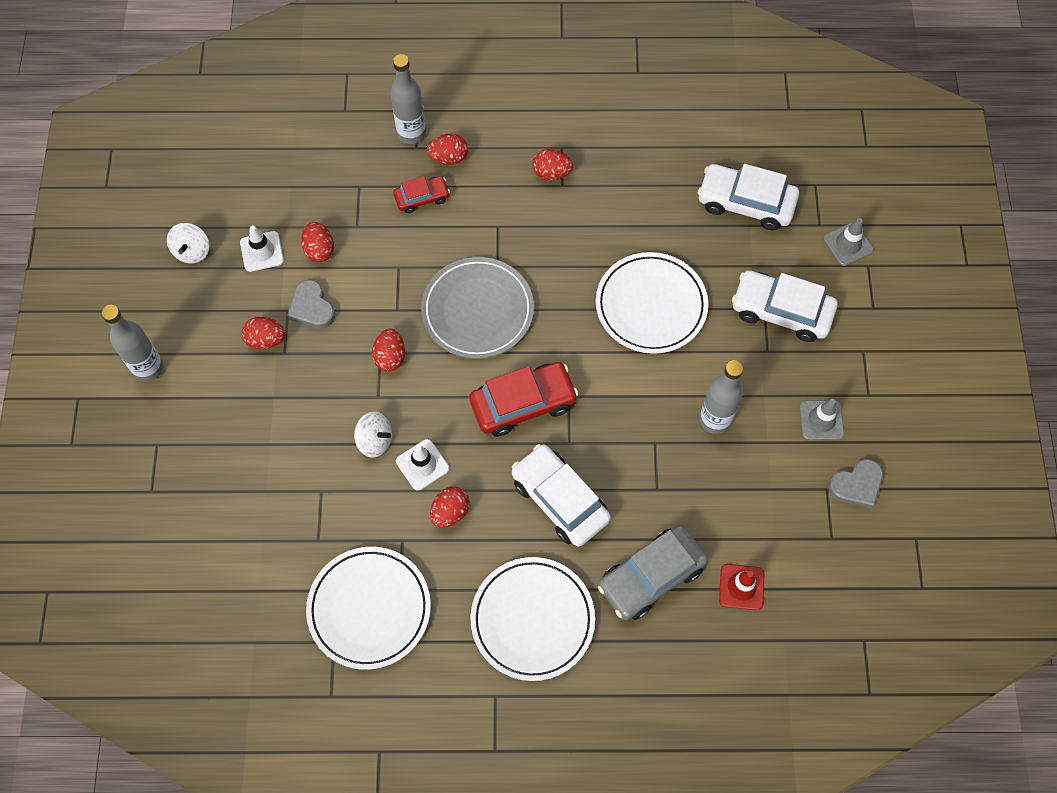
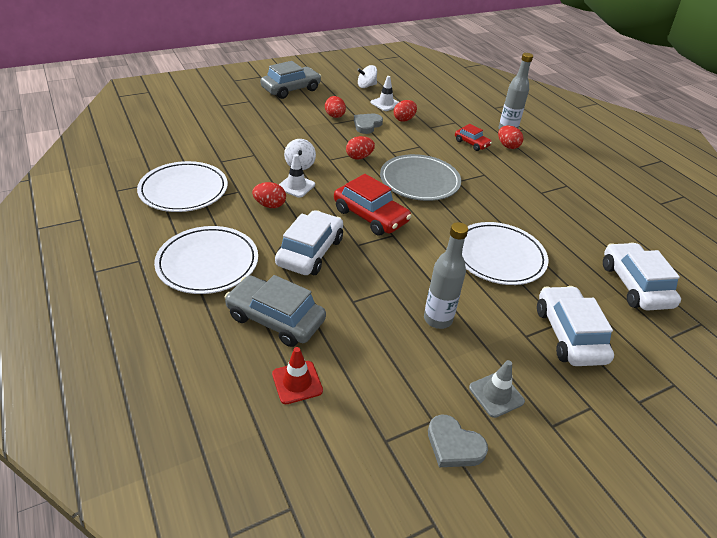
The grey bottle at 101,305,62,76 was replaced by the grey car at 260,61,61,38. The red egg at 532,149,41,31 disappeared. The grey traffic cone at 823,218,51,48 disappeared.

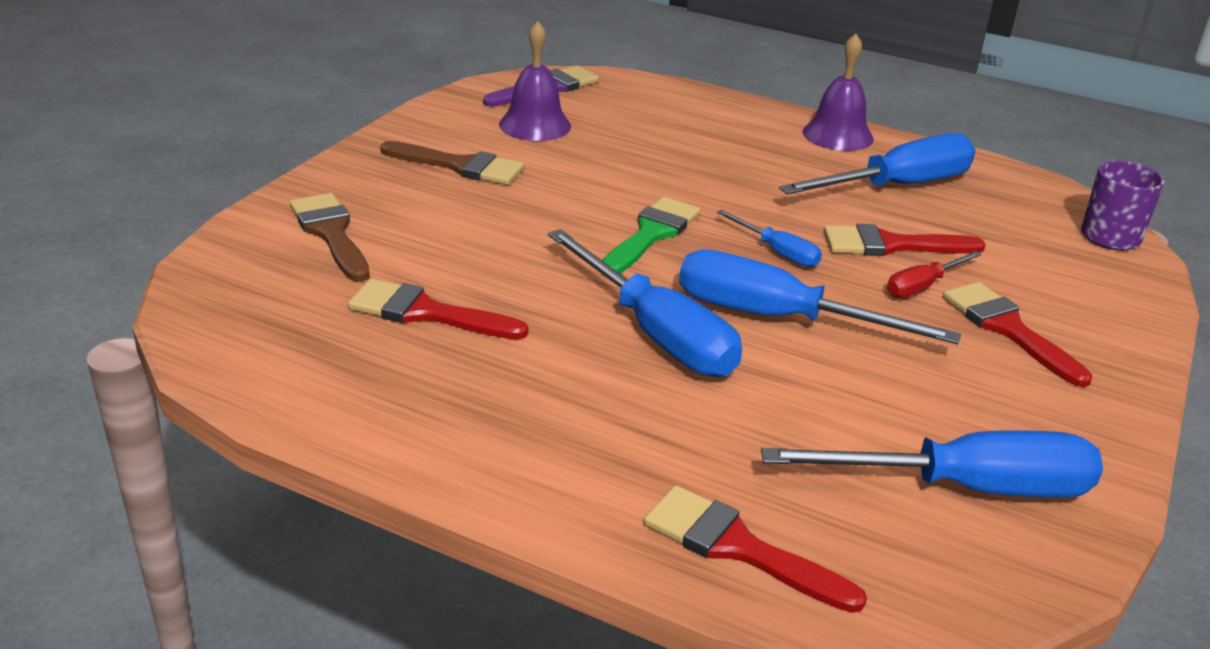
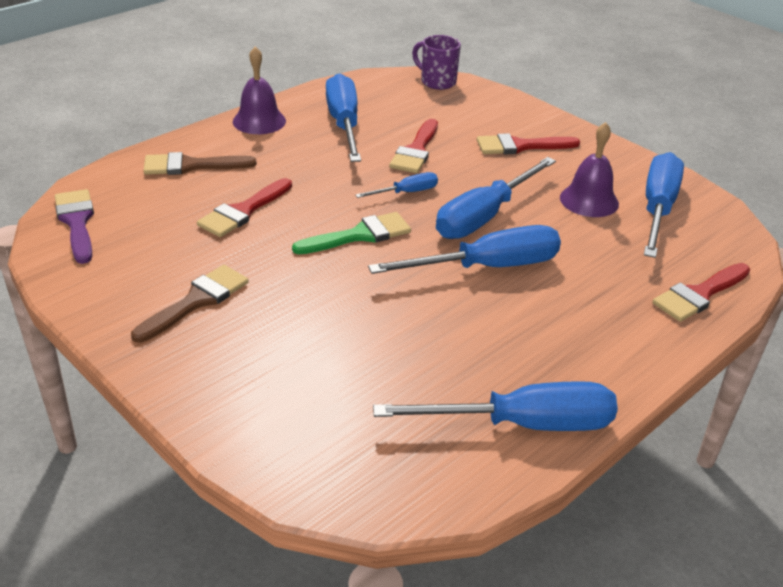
The brown brush moved from 290,193,80,89 to 143,152,114,23. The red brush moved from 348,279,181,61 to 197,178,95,59. The purple bell moved from 499,21,72,120 to 560,122,59,95. The green brush at 602,197,98,78 turned 105 degrees clockwise. The red screwdriver at 887,251,94,47 disappeared. The blue screwdriver at 373,381,245,50 appeared.

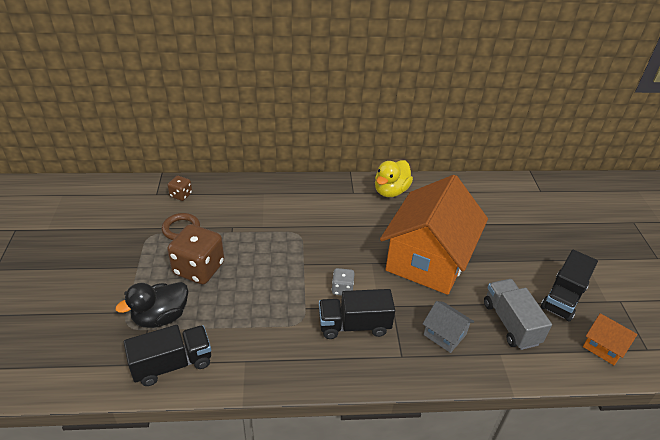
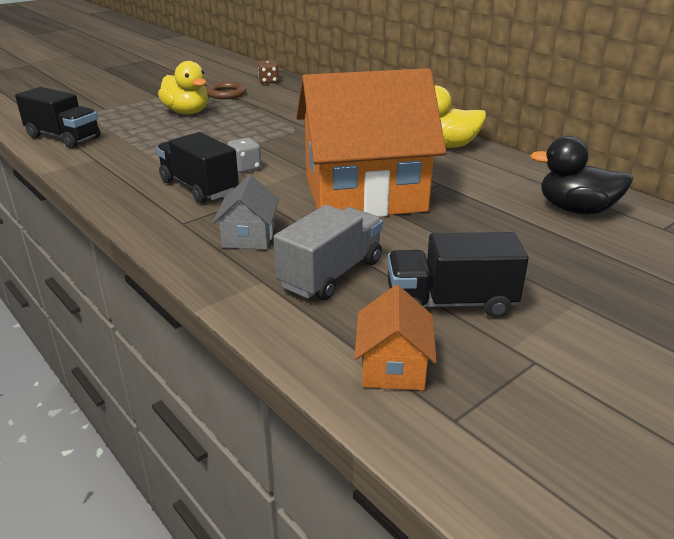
The black duck moved from 116,282,72,46 to 530,136,103,78. The brown dice at 167,224,57,60 was replaced by the yellow duck at 158,61,50,53.

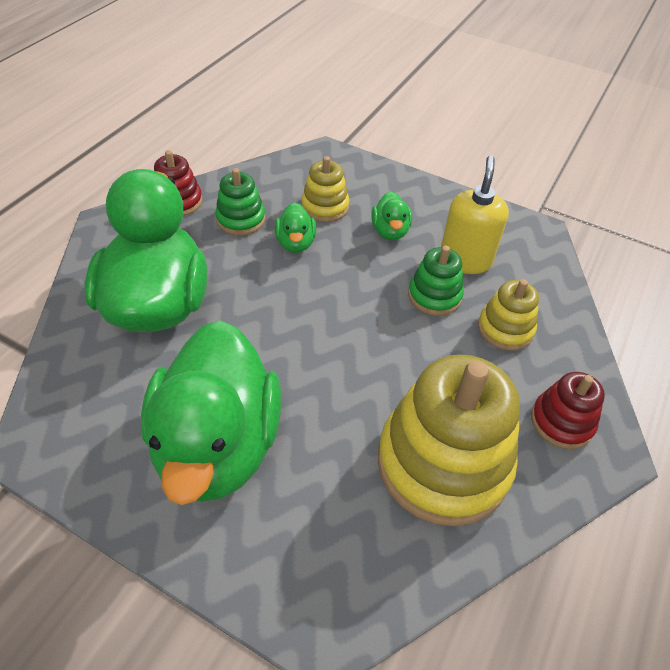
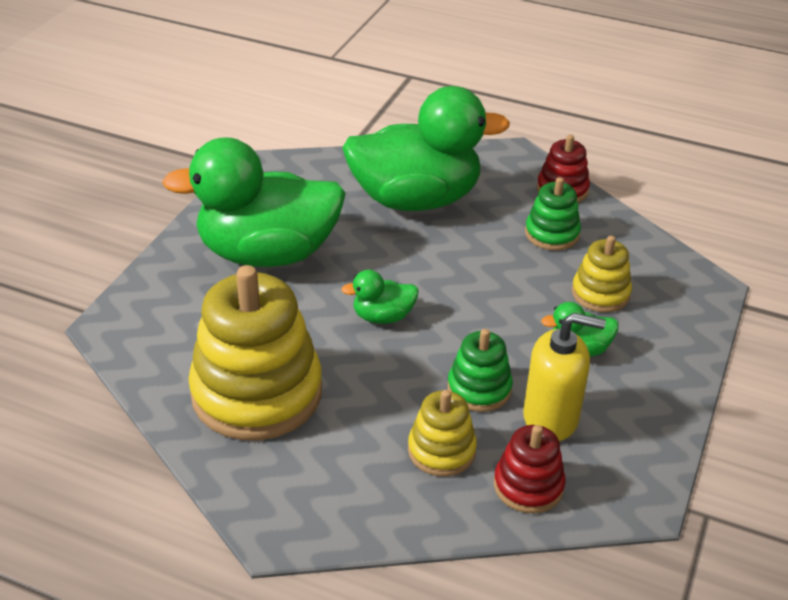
The green duck moved from 274,202,42,51 to 341,270,78,54. The red stacking toy moved from 531,372,74,77 to 494,425,72,88.

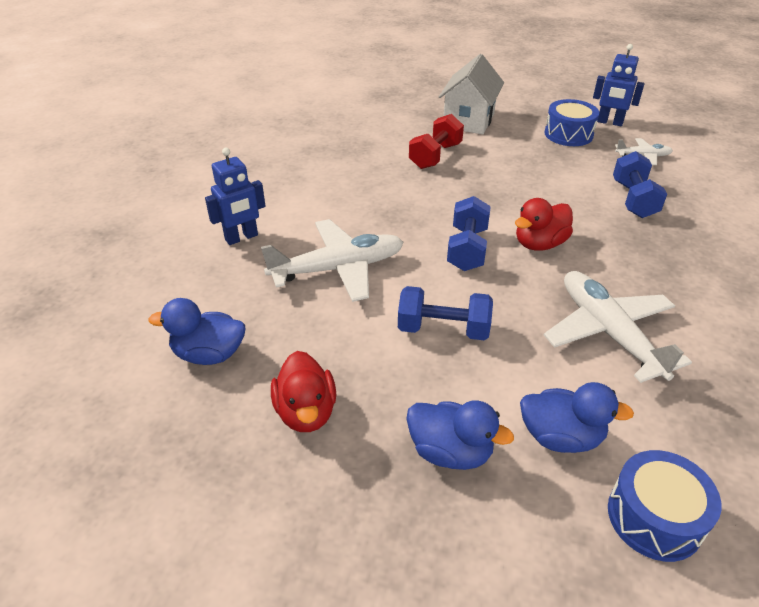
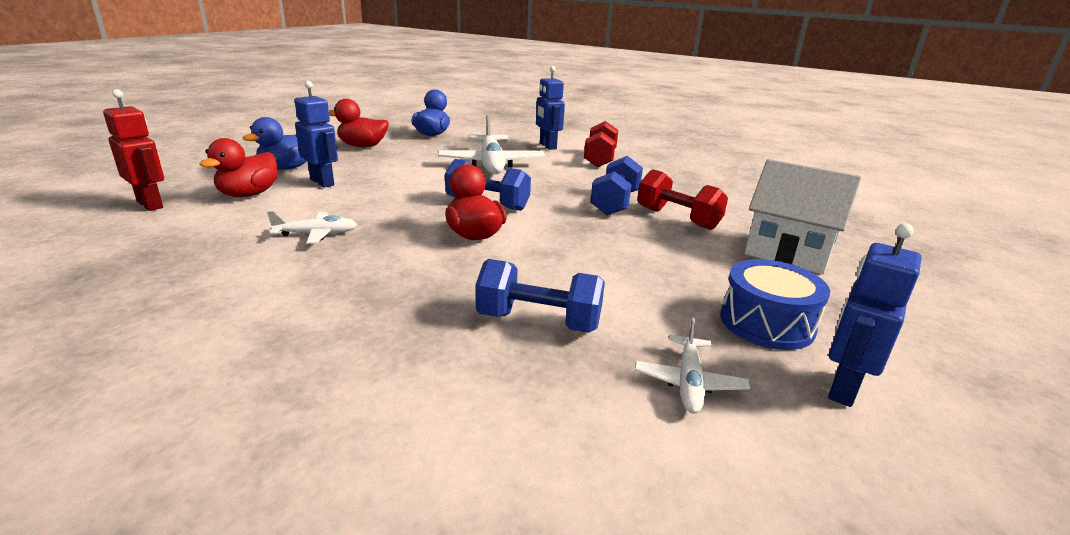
The blue dumbbell moved from 398,286,95,54 to 591,156,52,59. The blue duck at 520,382,114,71 became the red duck at 199,138,79,59. The white plane at 544,271,148,112 changed to 0.50 times the size. The blue drum at 608,450,114,112 was replaced by the red robot at 103,89,61,122. The blue robot at 295,81,43,107 appeared. The red dumbbell at 584,121,34,46 appeared.

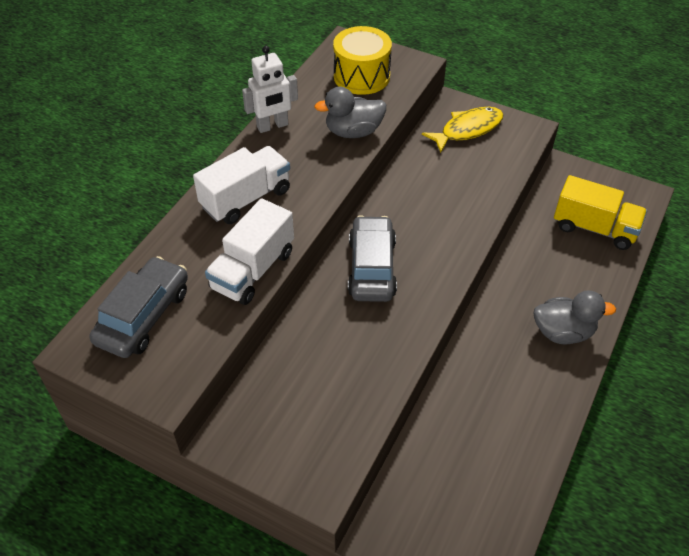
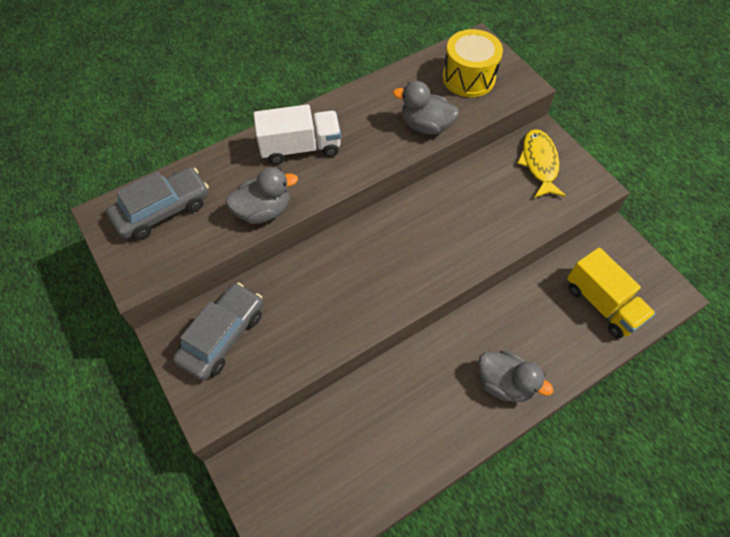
The white truck at 205,198,89,107 was replaced by the grey duck at 225,167,73,57. The white robot at 242,46,56,87 disappeared. The grey car moved from 348,215,49,87 to 173,282,90,99. The yellow fish at 422,107,82,46 turned 90 degrees counterclockwise.

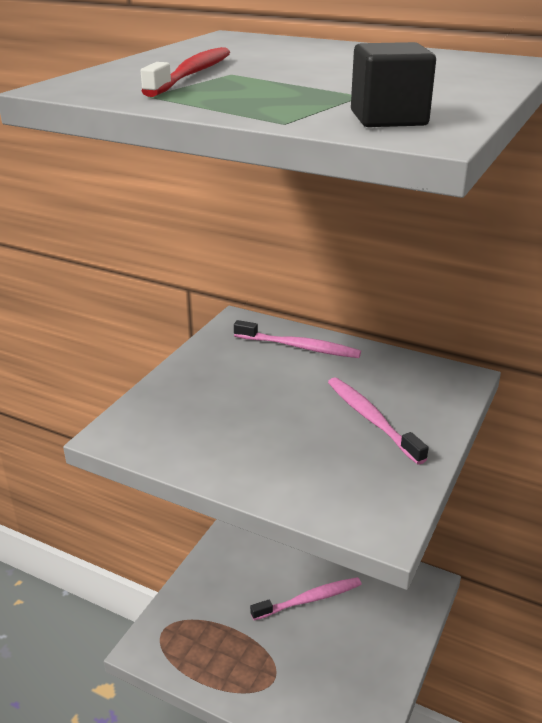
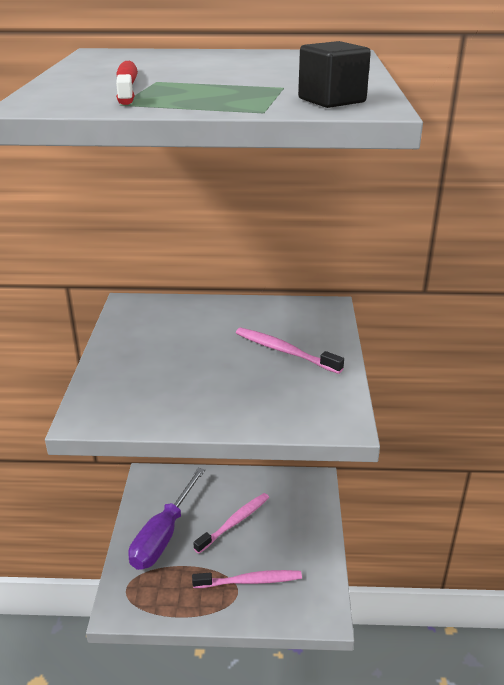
The pink toothbrush moved from 234,320,127,38 to 192,570,110,18. The purple screwdriver at 128,468,77,102 appeared.

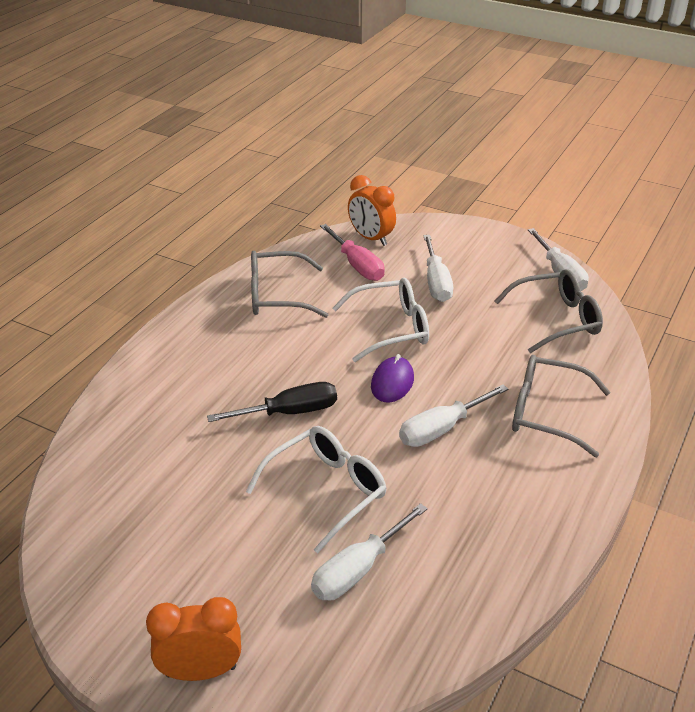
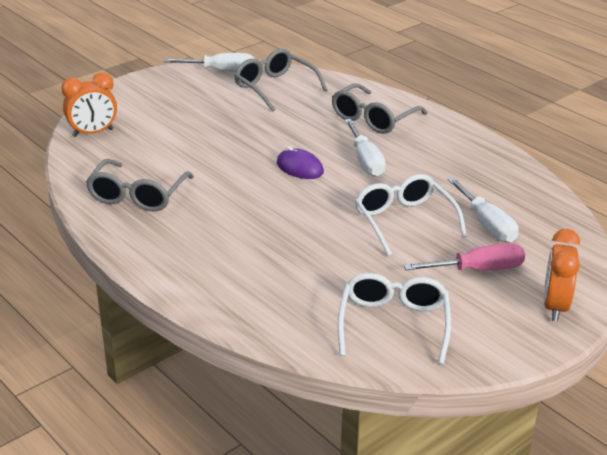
The black screwdriver at 207,382,130,40 disappeared. The pink screwdriver moved from 320,224,65,57 to 404,243,121,28. The white glasses moved from 332,278,97,84 to 338,273,113,92. The white screwdriver at 423,235,30,67 disappeared. The grey glasses at 495,269,108,84 turned 45 degrees counterclockwise.

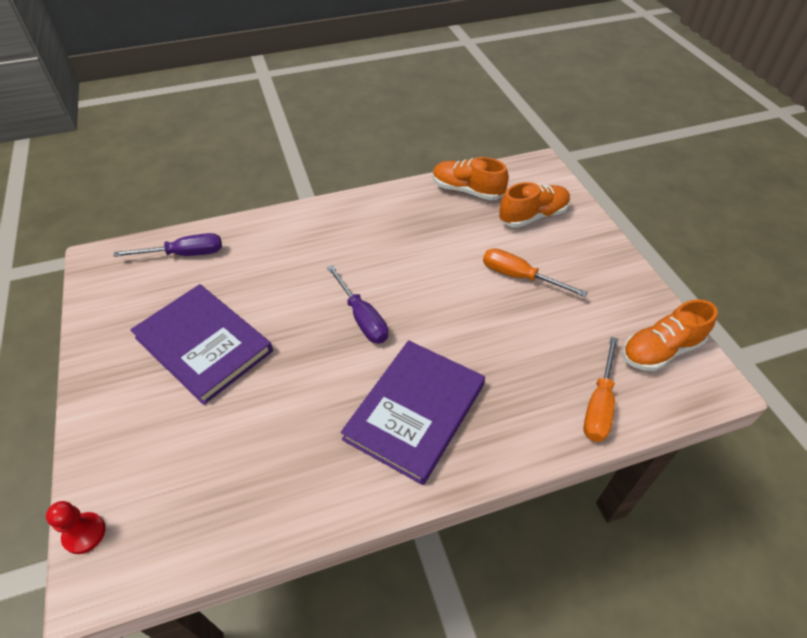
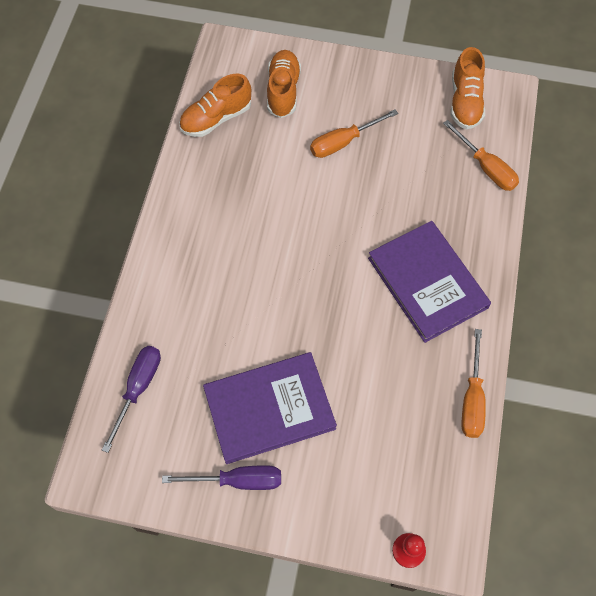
The purple screwdriver moved from 327,265,61,78 to 162,465,119,25. The orange screwdriver at 462,329,24,109 appeared.

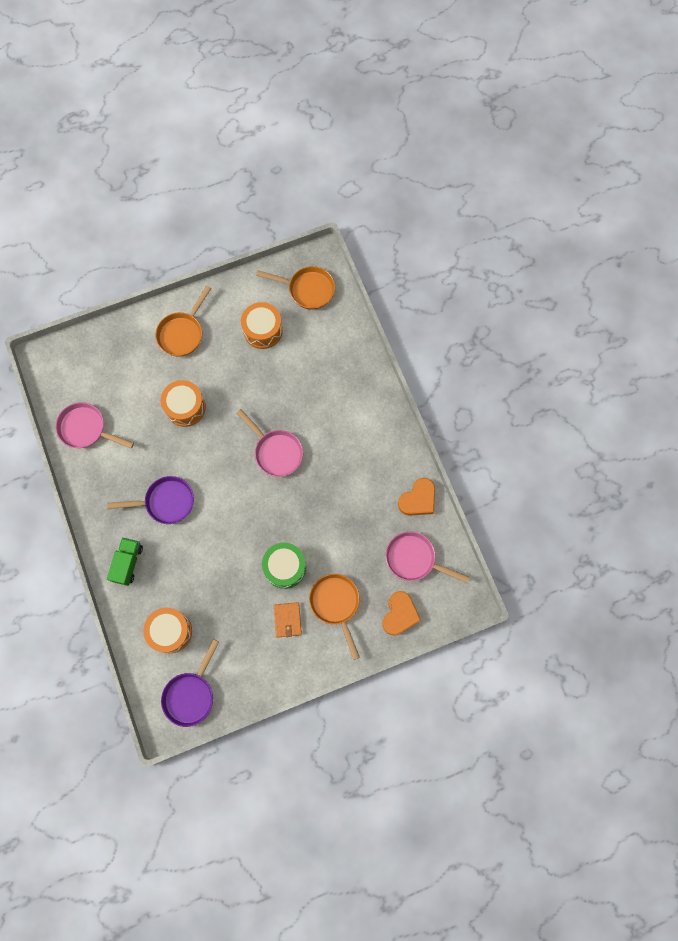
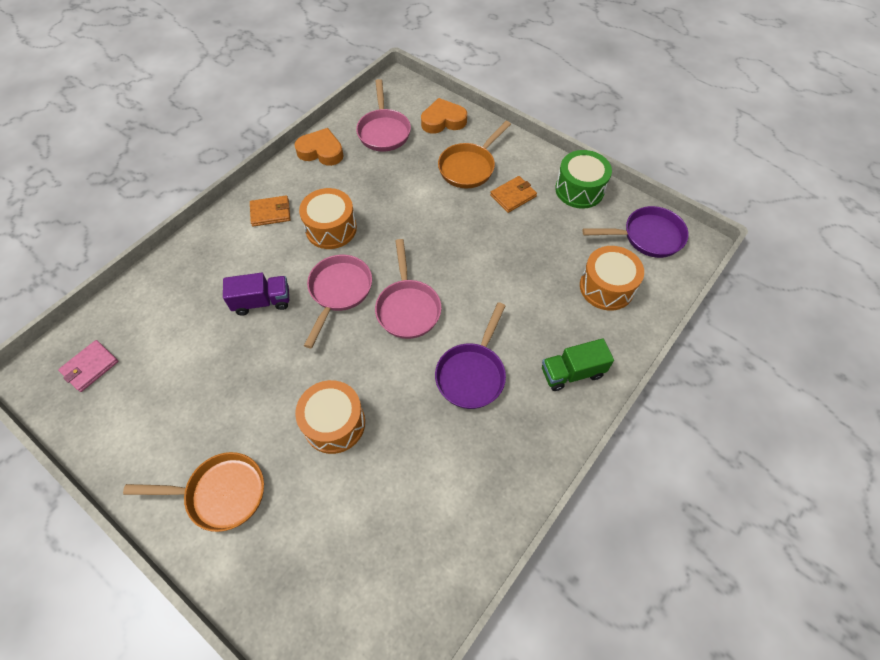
The pink pan moved from 56,402,78,46 to 375,239,67,100. The purple pan at 107,476,87,48 turned 120 degrees counterclockwise. The orange drum moved from 241,302,42,47 to 299,188,58,61. The orange pan at 256,266,79,44 was replaced by the pink wallet at 58,340,61,52. The green drum moved from 262,543,44,46 to 555,150,57,59. The purple truck at 223,273,66,42 appeared. The orange wallet at 250,195,40,32 appeared.

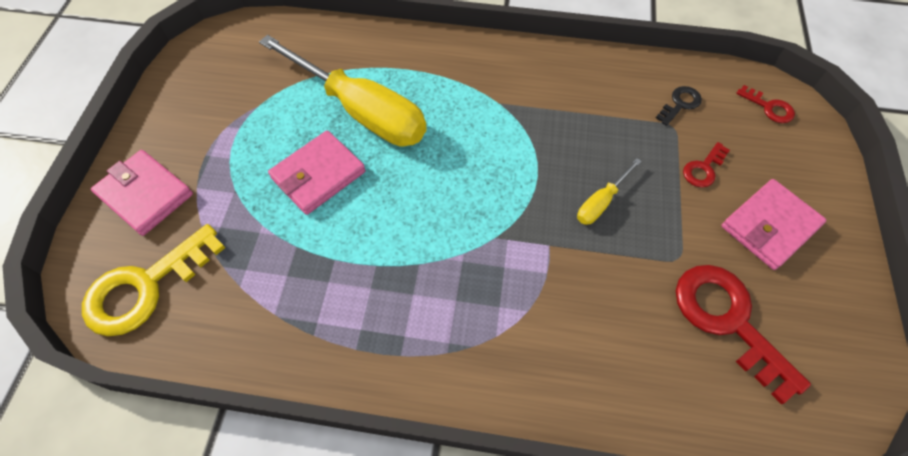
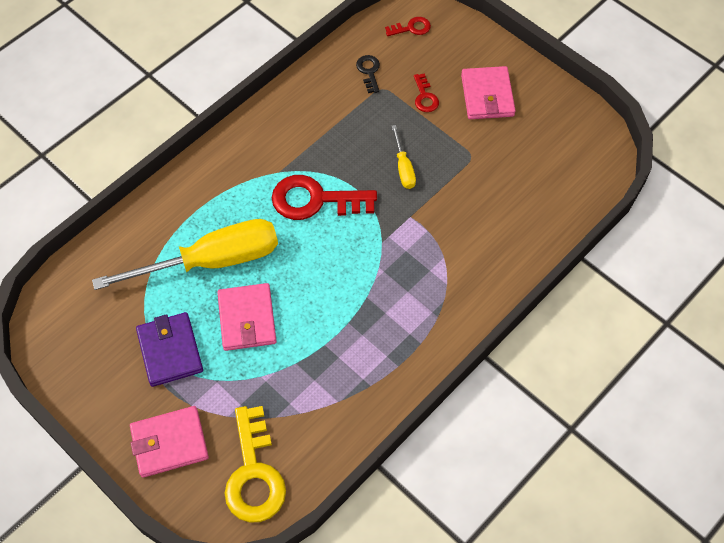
The red key moved from 676,265,135,139 to 271,175,106,45. The purple wallet at 136,312,67,75 appeared.

